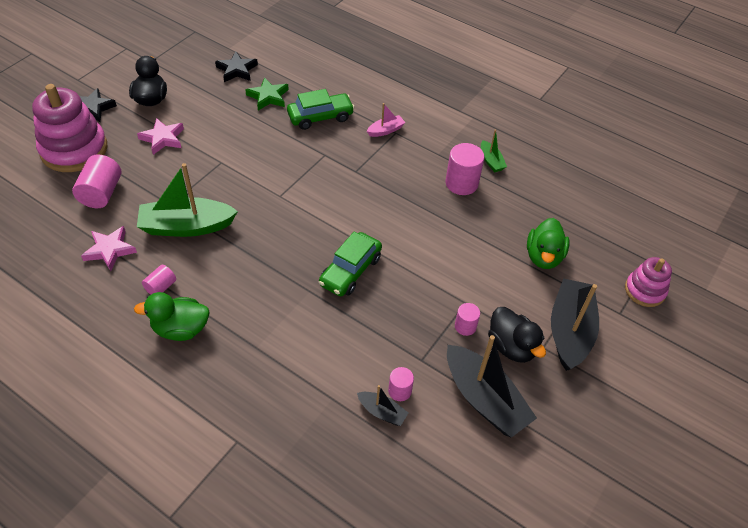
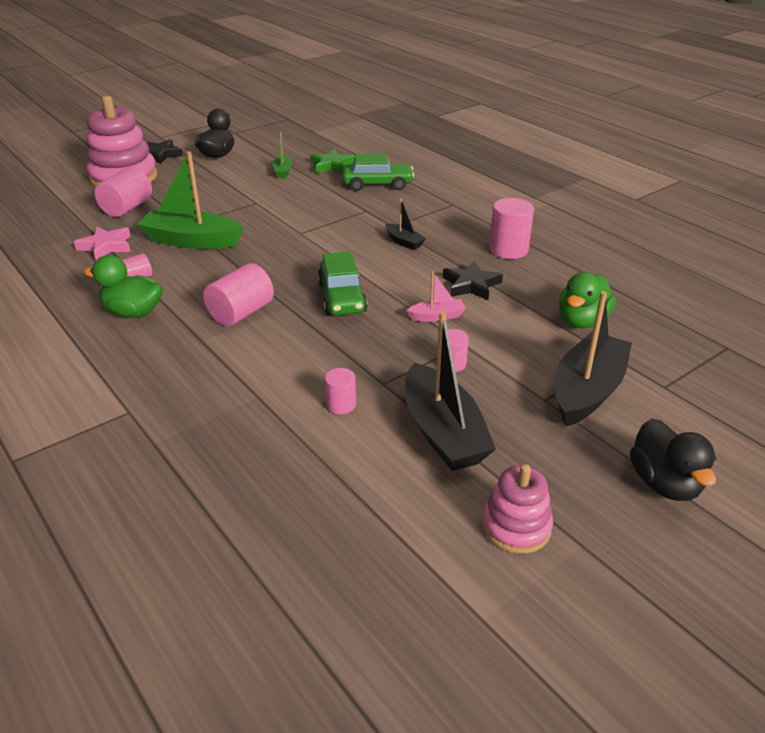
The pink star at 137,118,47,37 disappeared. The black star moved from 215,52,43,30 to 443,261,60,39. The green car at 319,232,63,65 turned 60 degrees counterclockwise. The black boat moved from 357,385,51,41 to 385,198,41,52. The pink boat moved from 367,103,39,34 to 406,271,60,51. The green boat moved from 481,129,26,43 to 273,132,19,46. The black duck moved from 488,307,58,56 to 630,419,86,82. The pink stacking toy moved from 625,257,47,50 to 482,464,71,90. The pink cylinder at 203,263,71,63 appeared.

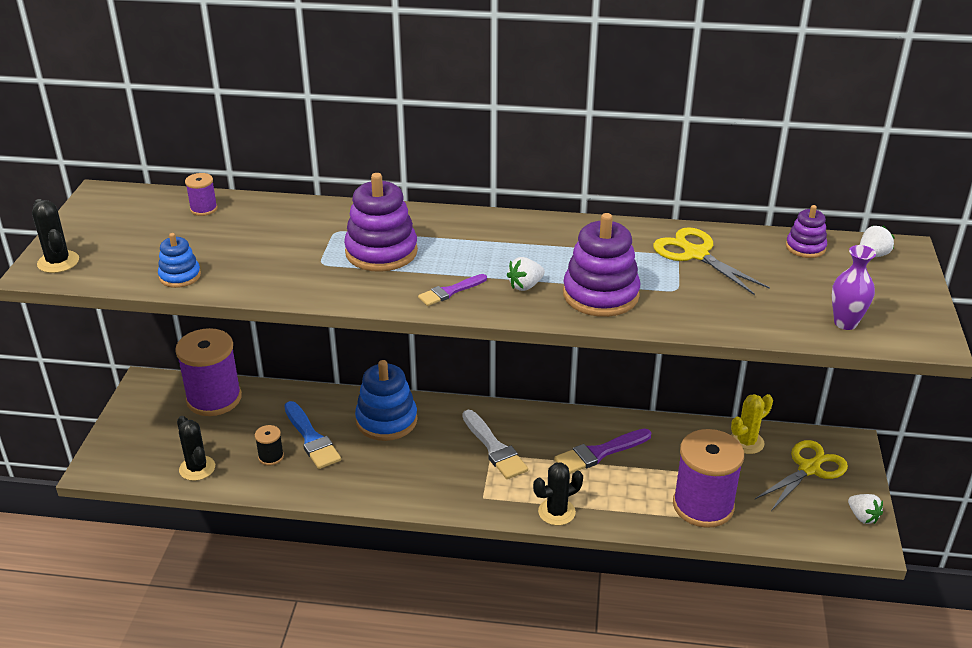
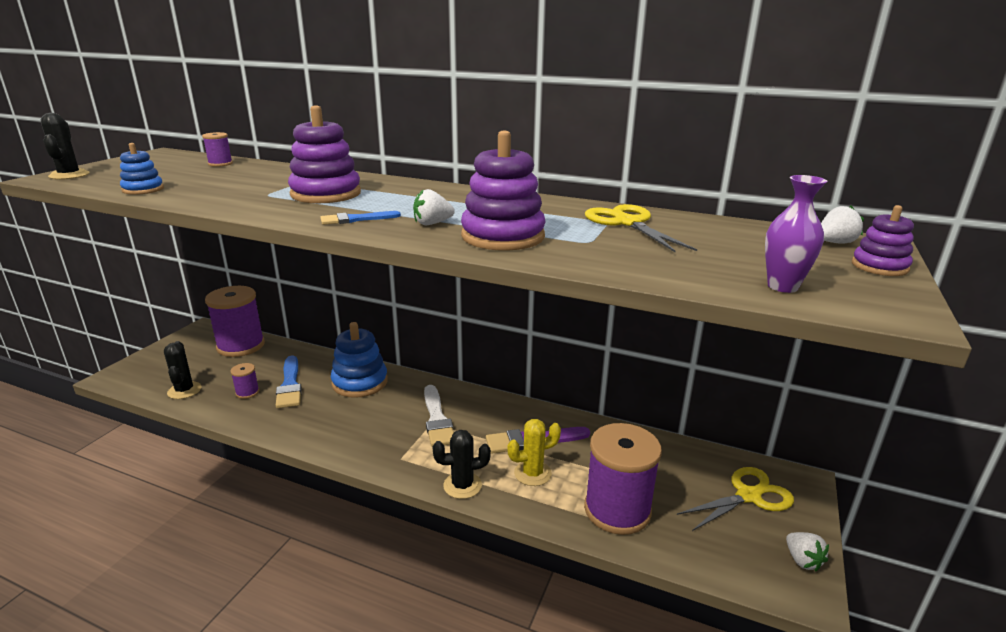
The black spool at 255,425,29,40 became the purple spool at 230,363,29,36. The purple brush at 418,274,69,32 became the blue brush at 320,211,81,14. The yellow cactus moved from 731,394,42,60 to 507,419,54,67. The purple stacking toy moved from 786,205,41,53 to 852,205,62,71.

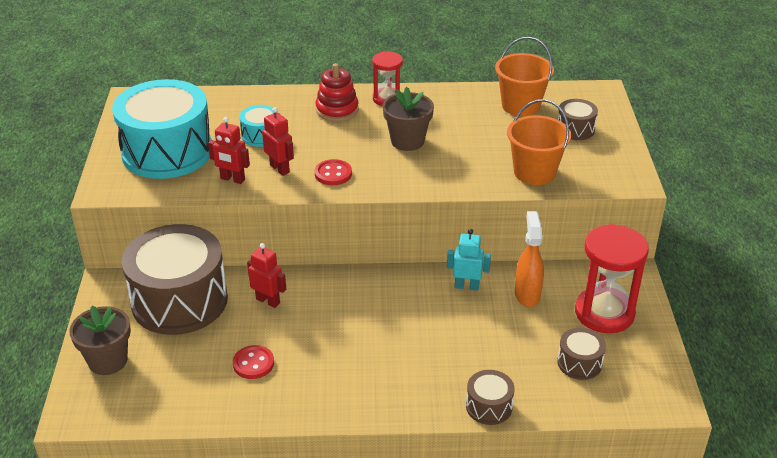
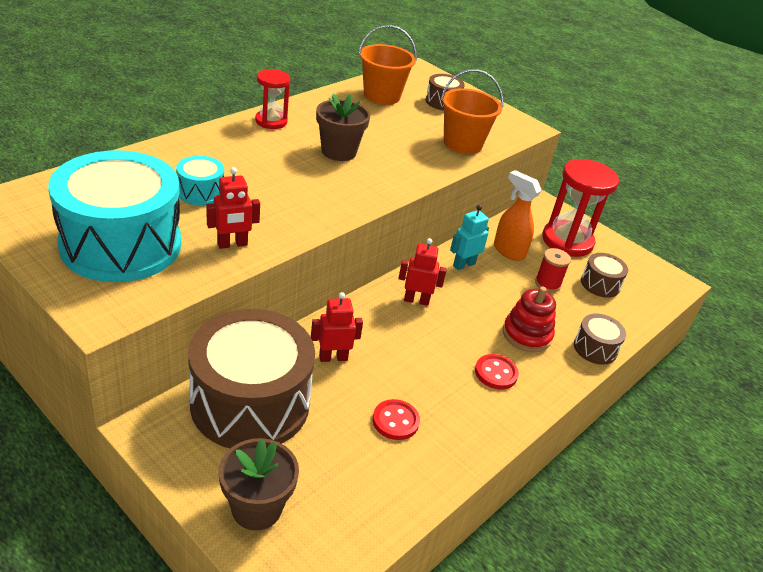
The red robot moved from 262,107,32,69 to 398,238,49,68. The red button moved from 315,159,37,26 to 475,354,44,36. The red stacking toy moved from 316,63,43,59 to 503,286,53,66. The red spool at 535,248,36,44 appeared.

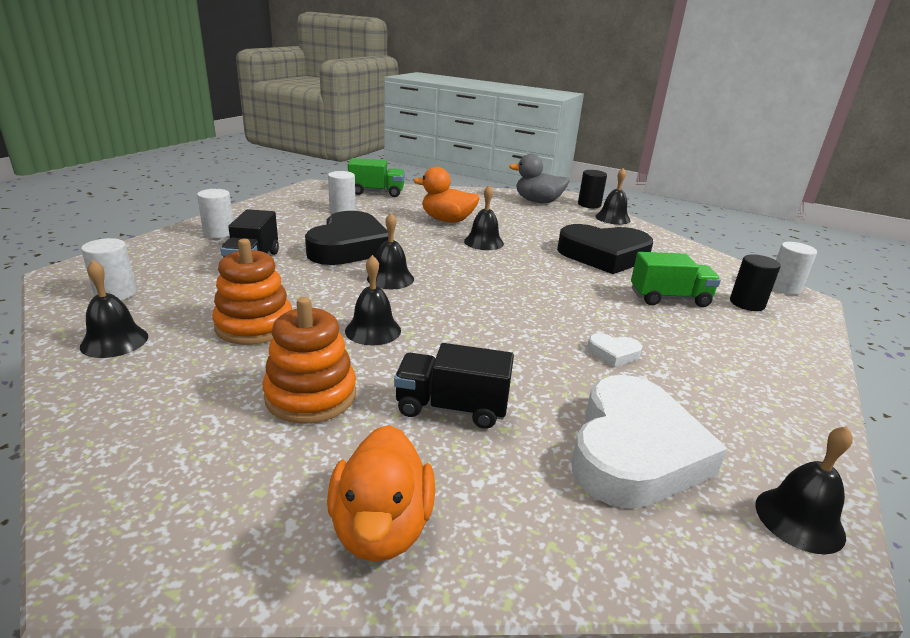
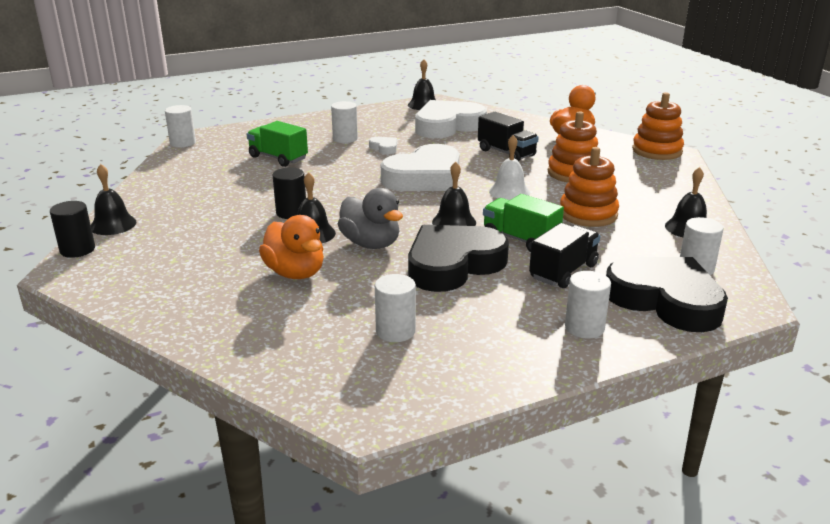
The black bell at 345,255,56,91 became the white bell at 489,135,41,65. The green truck moved from 348,158,57,39 to 483,194,81,58. The grey duck moved from 509,154,61,49 to 338,188,65,61. The black heart moved from 557,224,96,50 to 606,257,122,75. The black cylinder moved from 730,254,51,57 to 273,167,33,52. The white cylinder at 331,101,27,42 appeared. The white heart at 381,144,78,47 appeared. The orange stacking toy at 632,92,52,68 appeared.

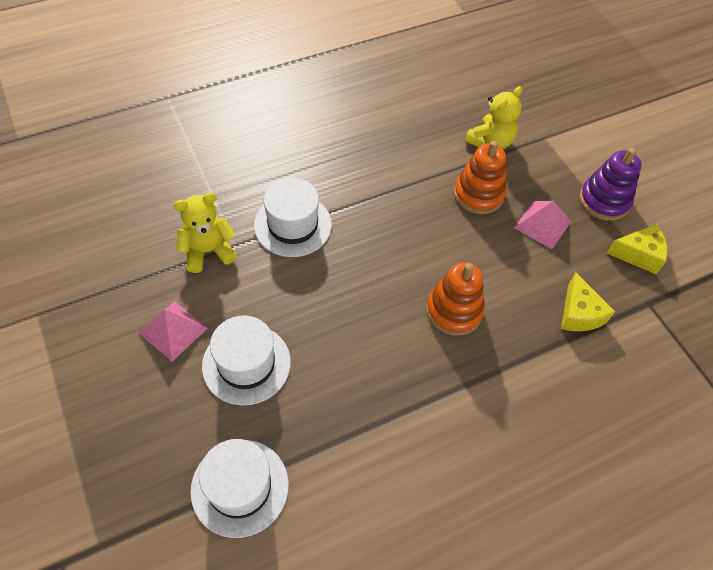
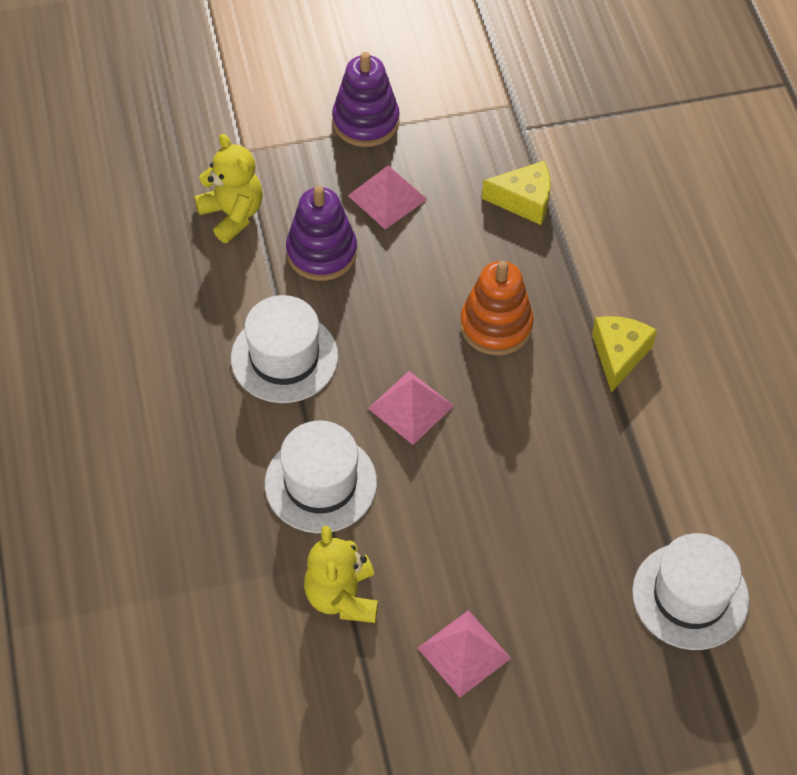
The white hat moved from 202,316,89,89 to 231,295,107,108. The orange stacking toy at 454,141,53,73 became the purple stacking toy at 286,186,71,95. The yellow cheese moved from 607,224,61,50 to 592,316,65,77. The pink pyramid at 368,371,86,74 appeared.

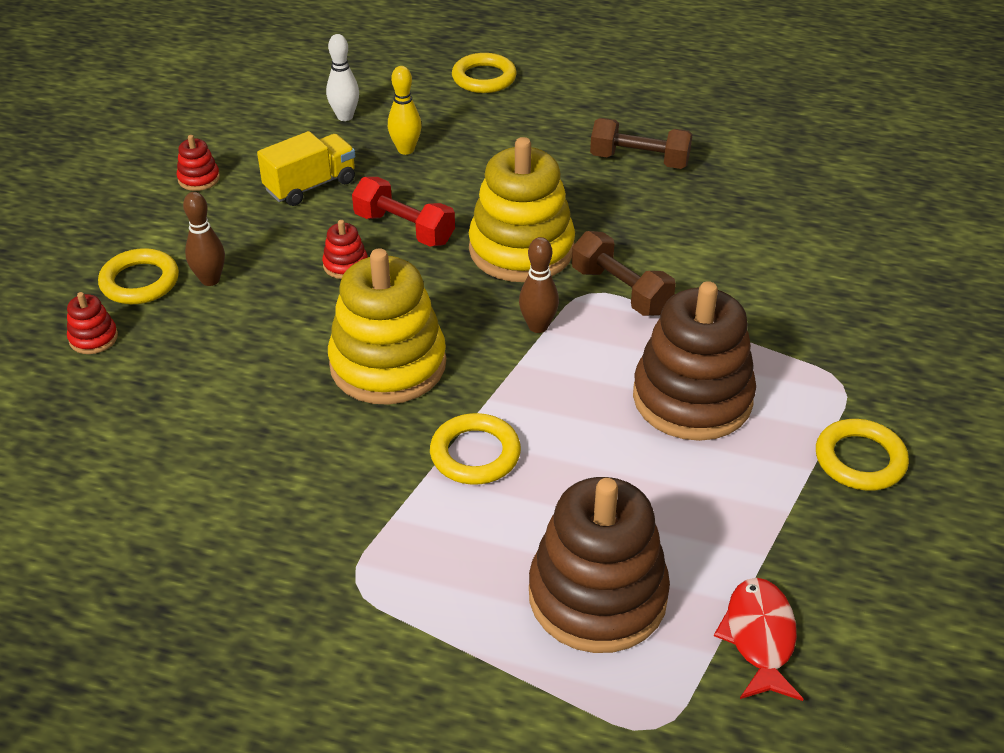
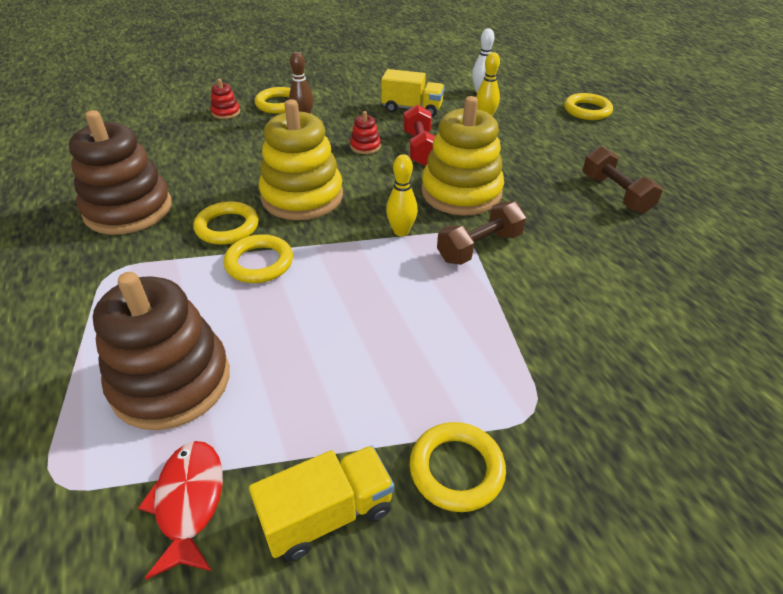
The red stacking toy at 177,135,43,56 disappeared. The brown bowling pin at 519,237,40,96 became the yellow bowling pin at 386,154,32,82. The brown dumbbell at 572,231,104,85 turned 45 degrees clockwise. The brown stacking toy moved from 633,281,123,160 to 69,110,103,125. The red fish at 714,578,89,123 turned 60 degrees counterclockwise. The yellow ring at 193,201,66,44 appeared. The yellow truck at 249,446,145,115 appeared.

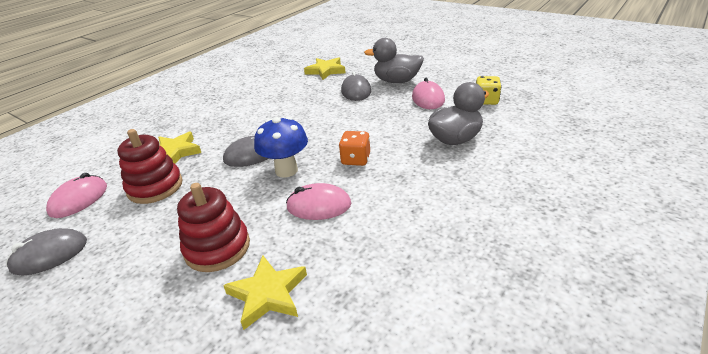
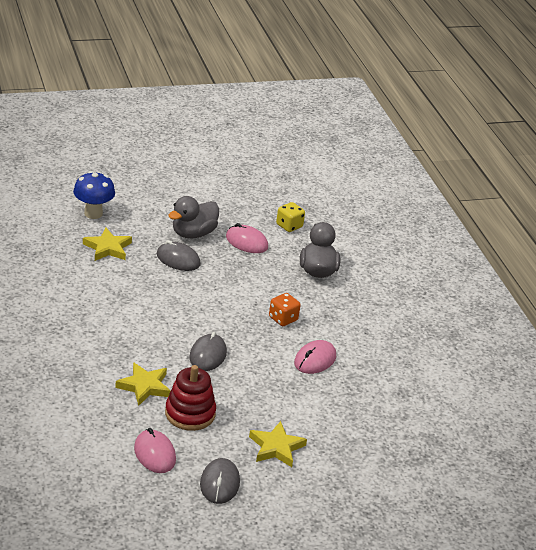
The red stacking toy at 177,183,73,89 disappeared. The yellow star moved from 223,256,84,74 to 249,421,58,46. The blue mushroom moved from 254,117,54,61 to 73,171,42,48.

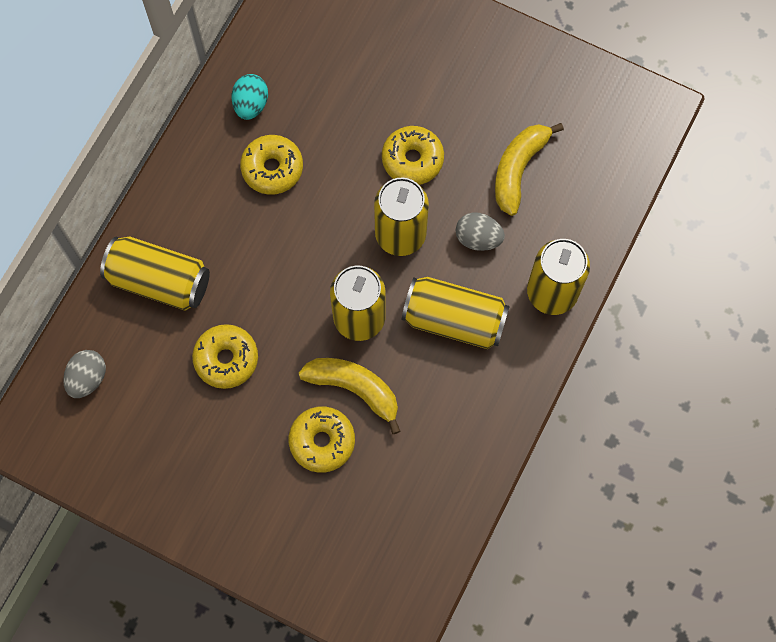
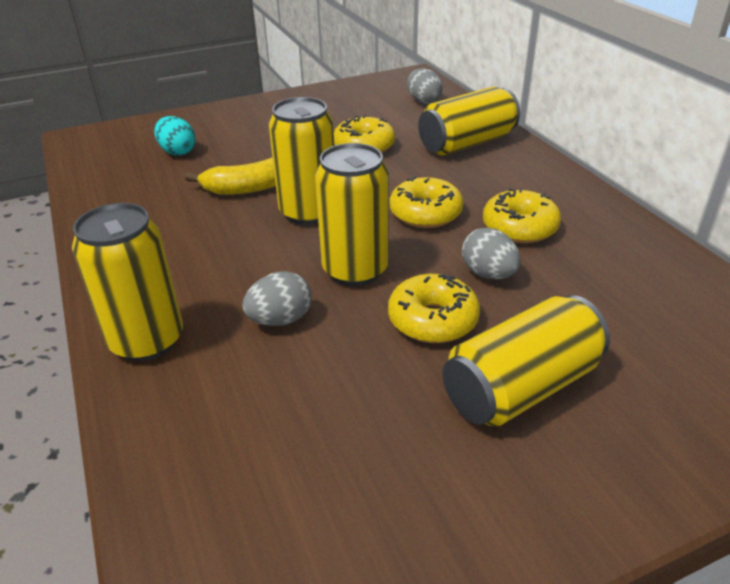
The turquoise egg moved from 232,74,36,46 to 154,116,42,40. The yellow donut moved from 289,406,66,67 to 390,176,74,52. The yellow can moved from 402,277,108,72 to 442,295,168,132. The yellow banana at 495,123,69,93 disappeared. The grey egg at 462,227,59,52 appeared.

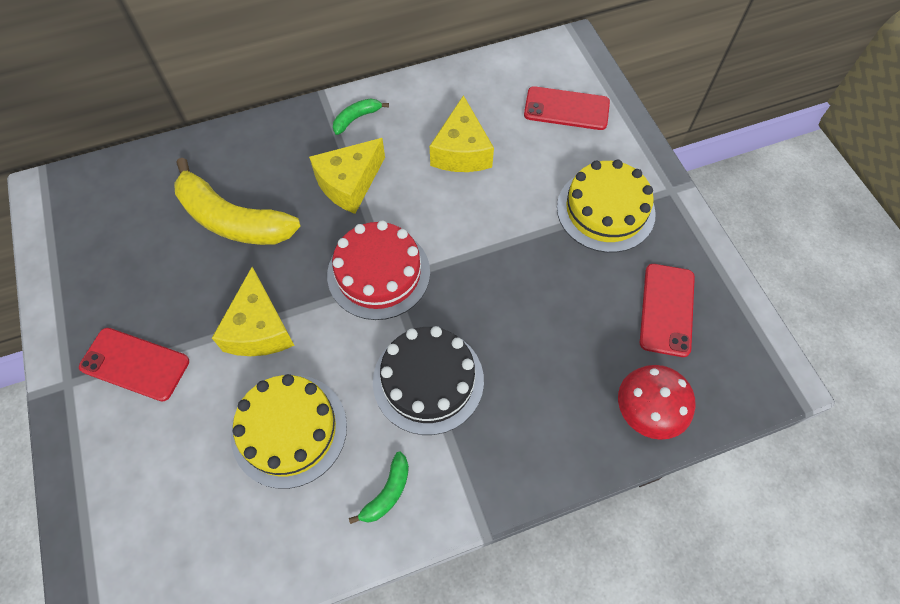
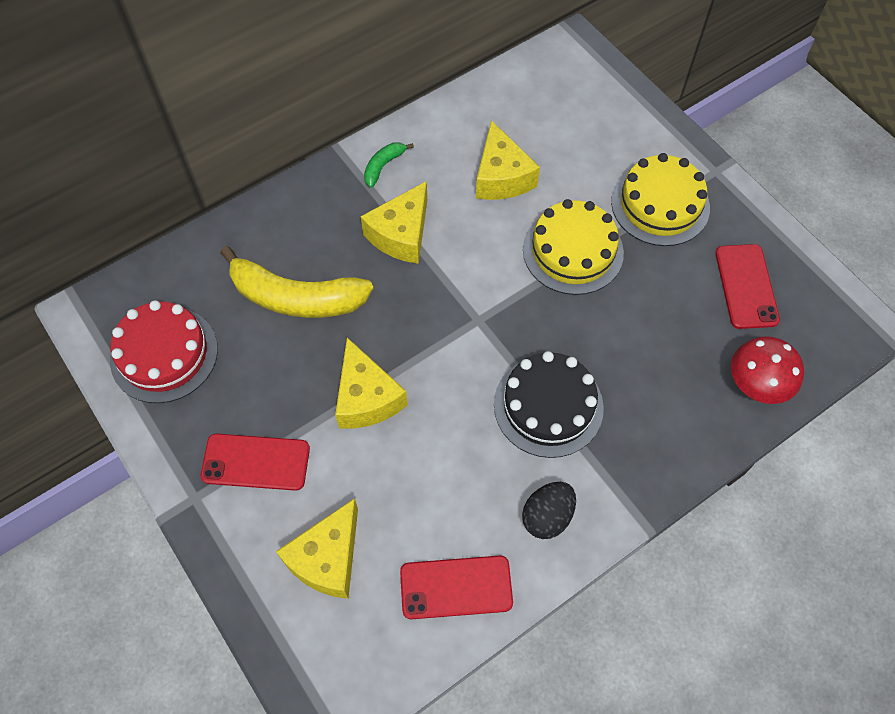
The yellow cake moved from 231,374,116,115 to 523,199,101,96. The red cake moved from 327,221,103,99 to 110,300,108,103. The green banana at 349,452,60,72 was replaced by the black egg at 522,482,54,57. The red phone moved from 524,86,86,44 to 400,555,113,64. The yellow cheese at 276,498,82,101 appeared.

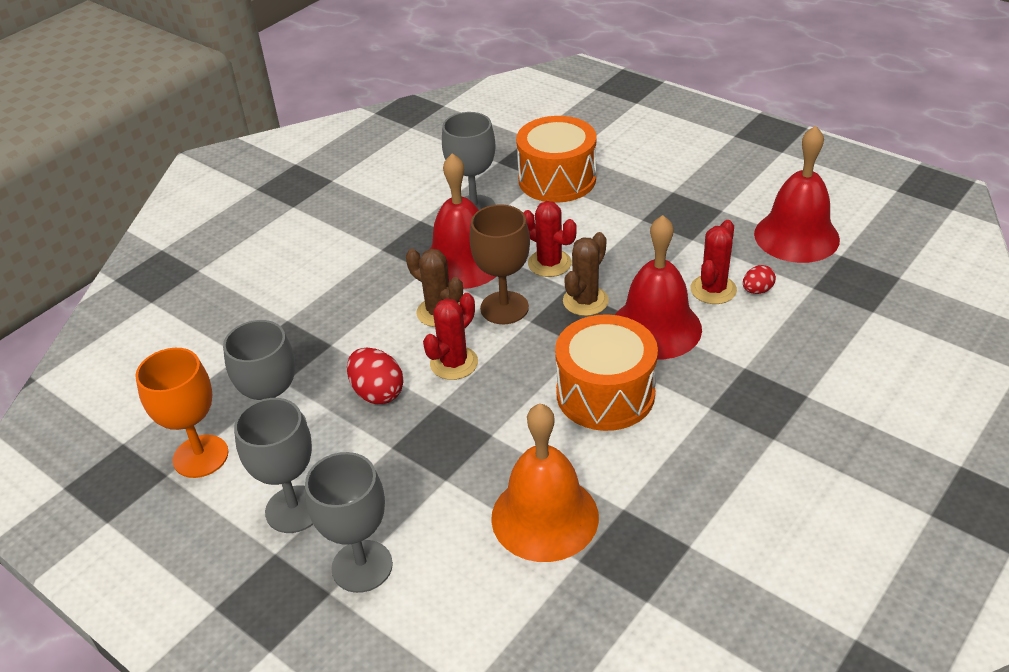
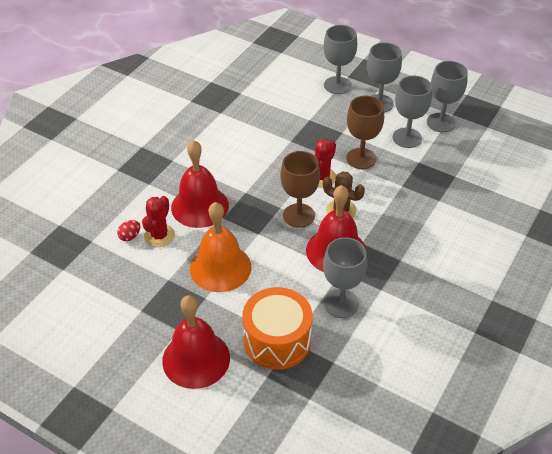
The orange goblet at 135,348,93,130 became the grey goblet at 427,61,41,71. The red egg at 347,347,57,58 was replaced by the brown goblet at 346,96,38,73. The orange bell moved from 491,403,108,159 to 190,202,62,90. The red cactus at 524,201,53,76 disappeared. The orange drum at 555,314,103,117 disappeared. The brown cactus at 563,232,46,84 disappeared. The red bell moved from 754,126,86,137 to 162,295,68,94.

